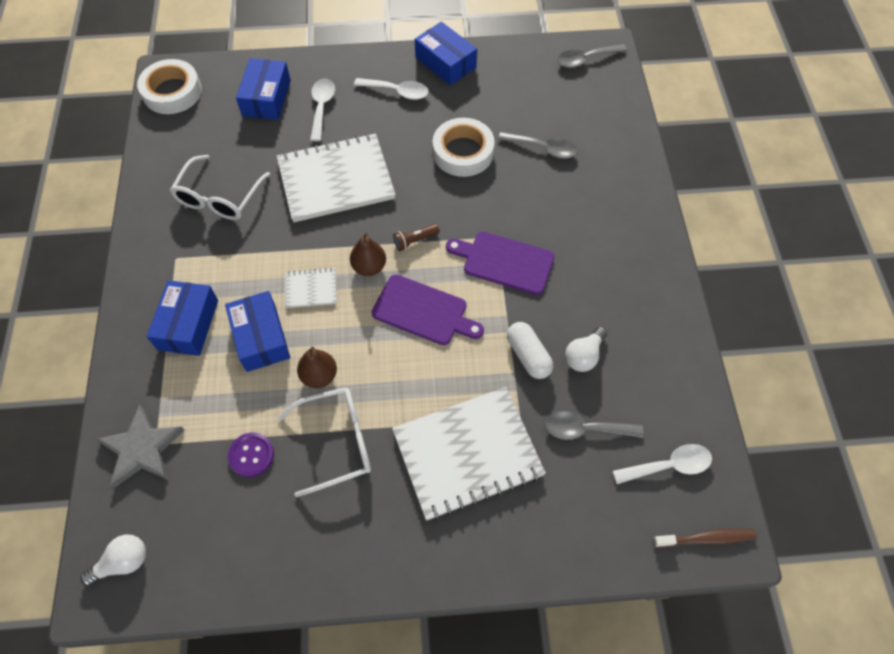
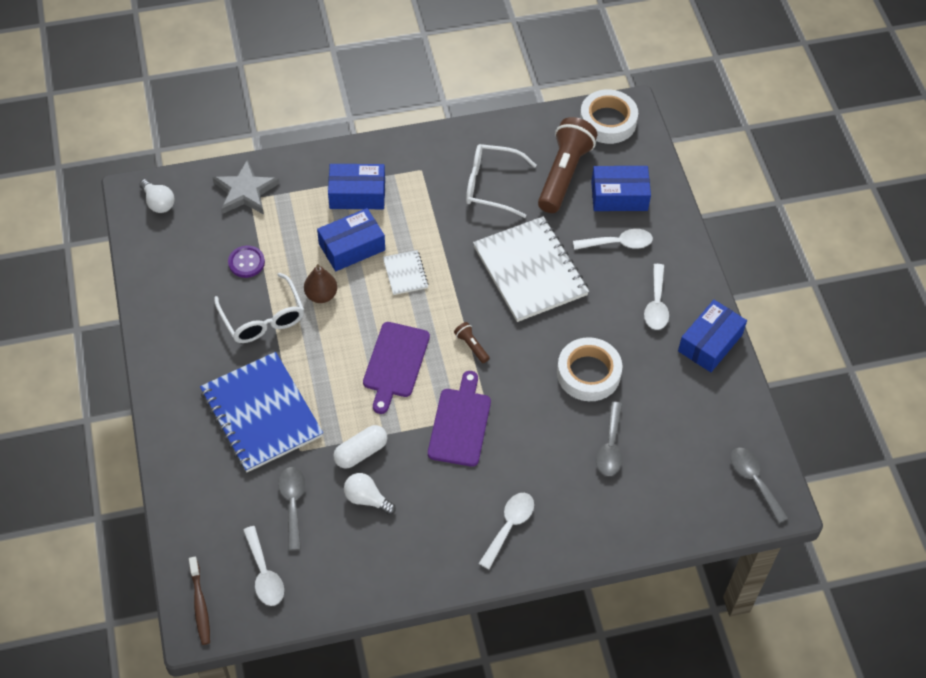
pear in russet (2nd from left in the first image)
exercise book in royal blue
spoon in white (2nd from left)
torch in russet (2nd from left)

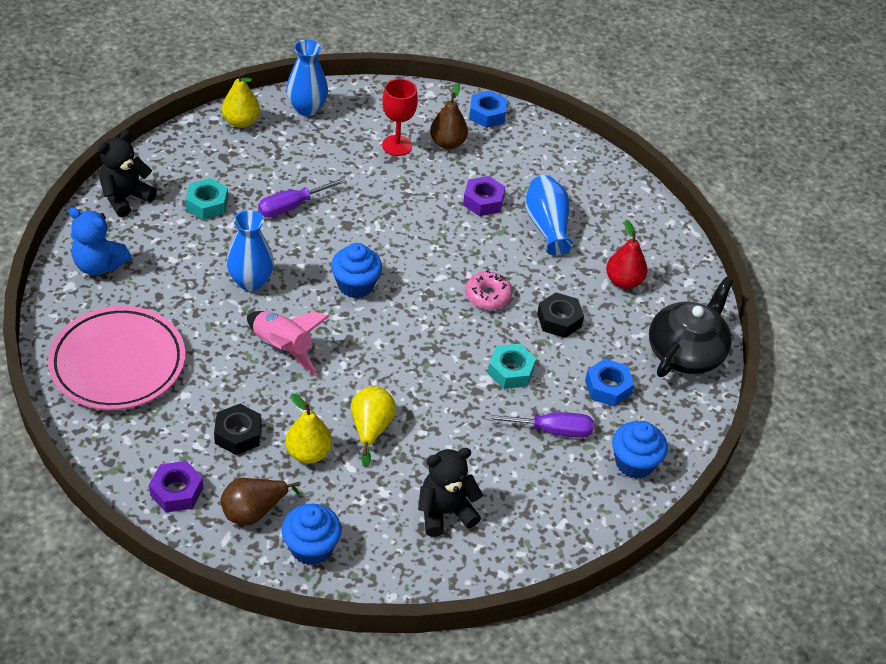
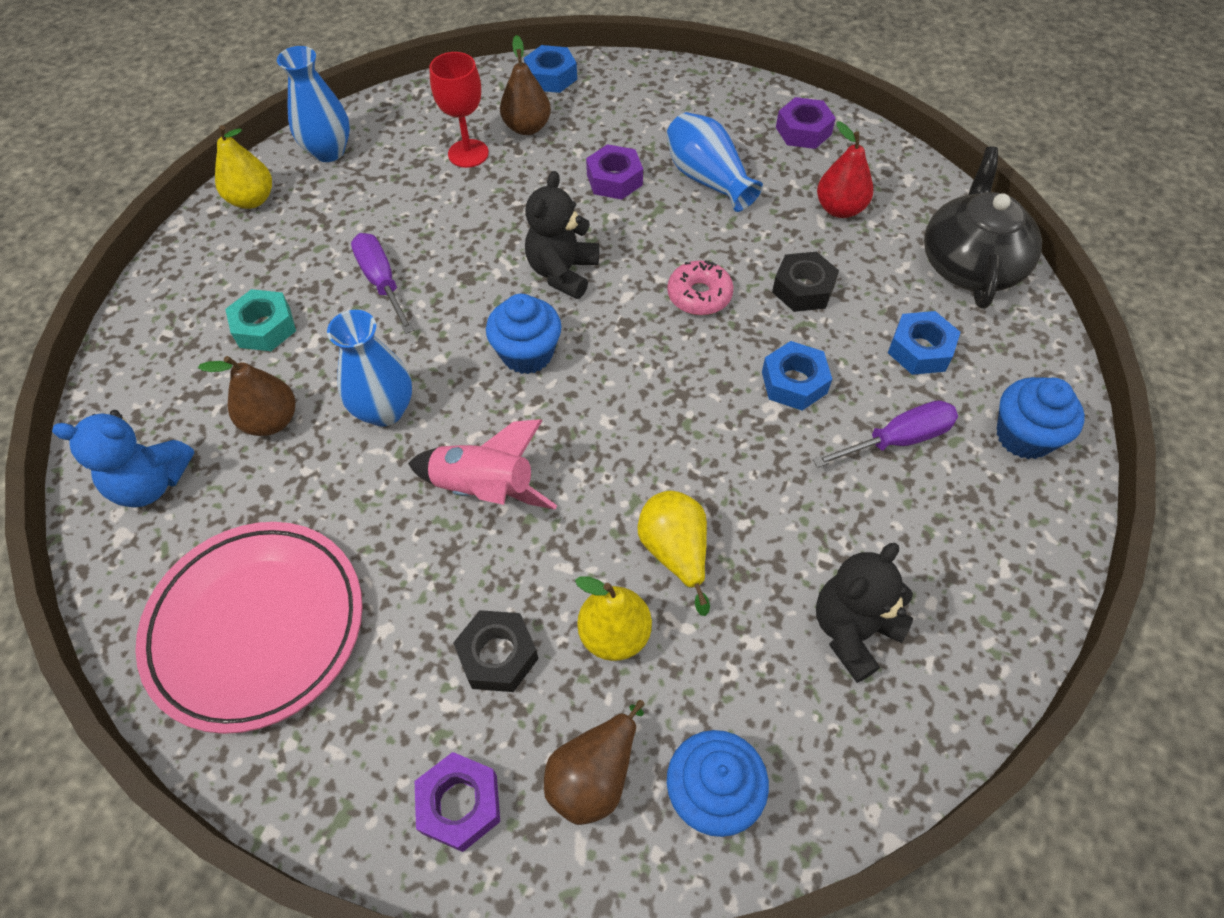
stuffed bear in black (1st from left)
hand screwdriver in royal purple (1st from left)
hex nut in royal blue (2nd from left)
pear in russet (1st from left)
hex nut in royal purple (3rd from left)

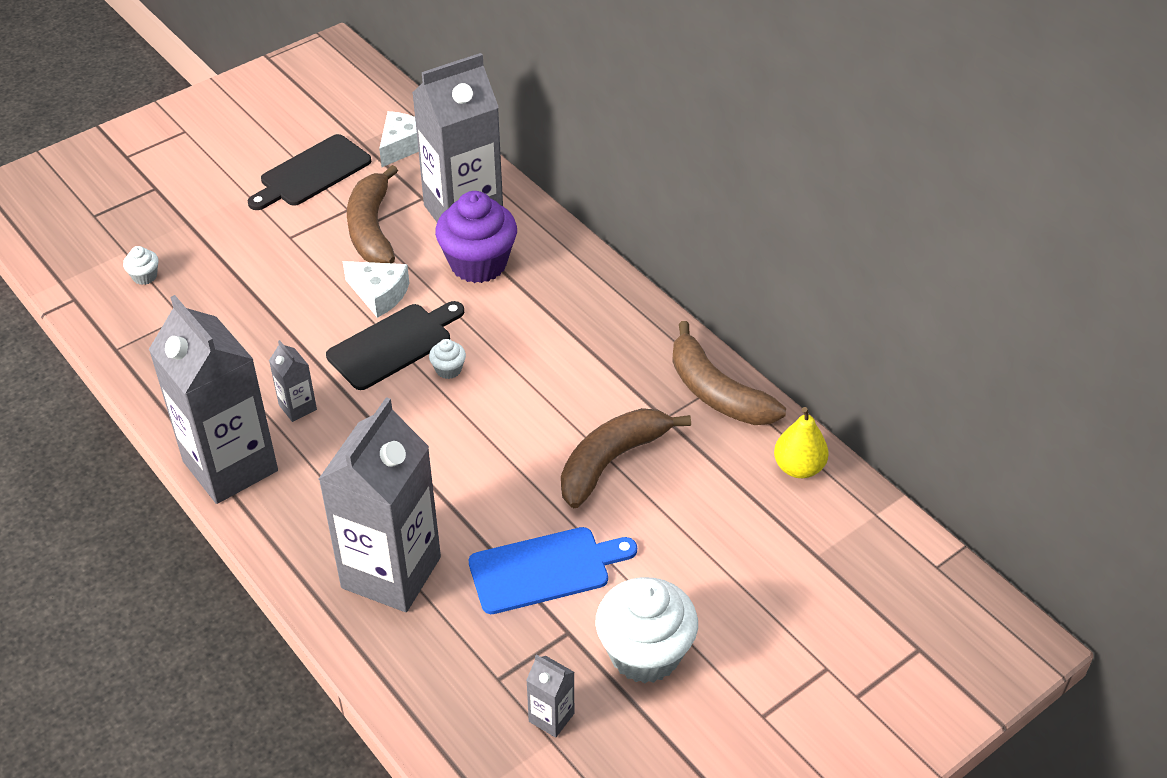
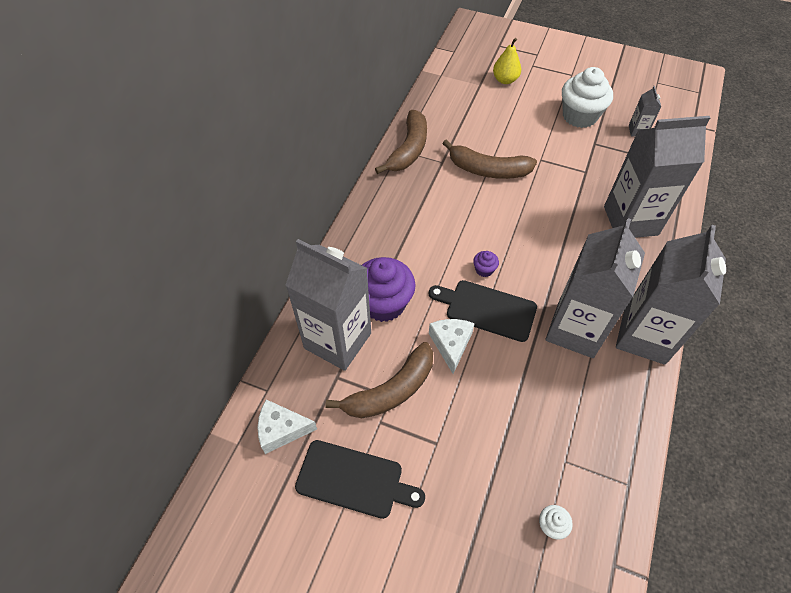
carton in gray (2nd from left)
cupcake in royal purple (2nd from left)
bread board in royal blue
pear in bright yellow

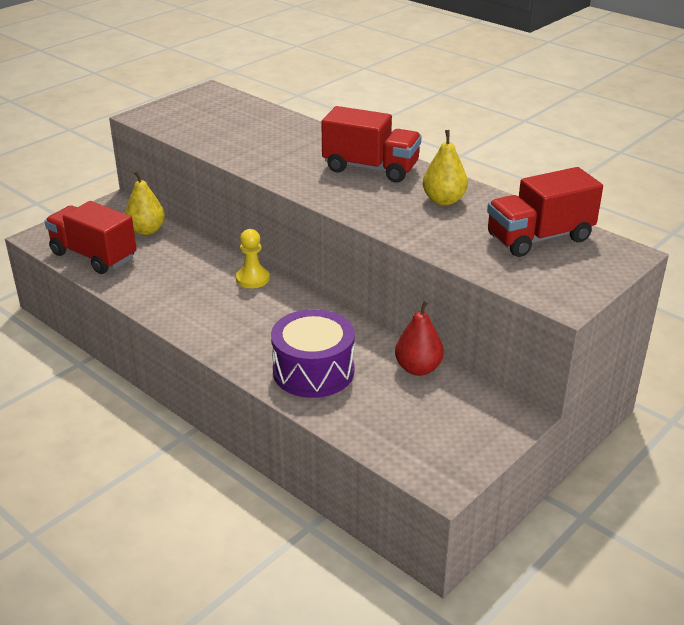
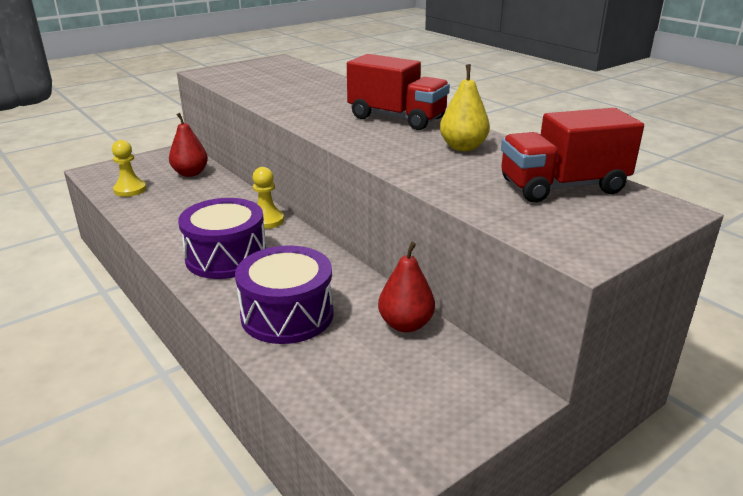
chess pawn in bright yellow (1st from left)
pear in scarlet (1st from left)
snare drum in royal purple (1st from left)

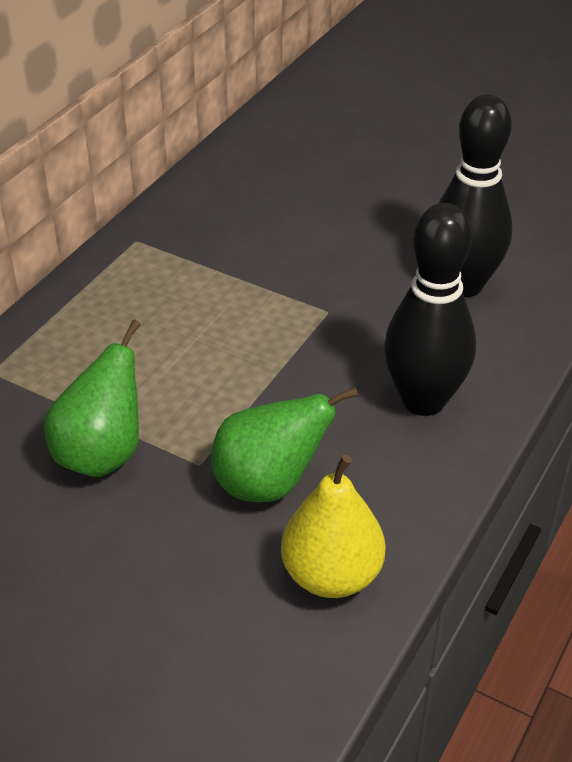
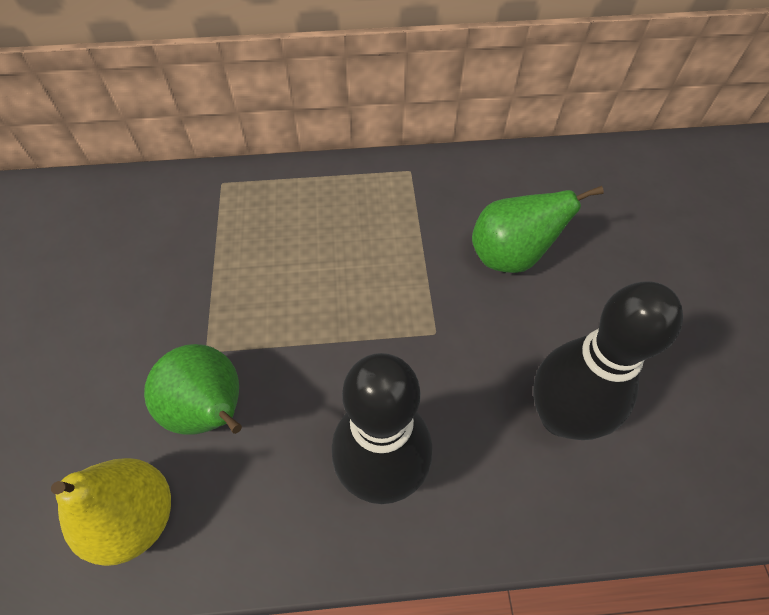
pear in green (2nd from left)

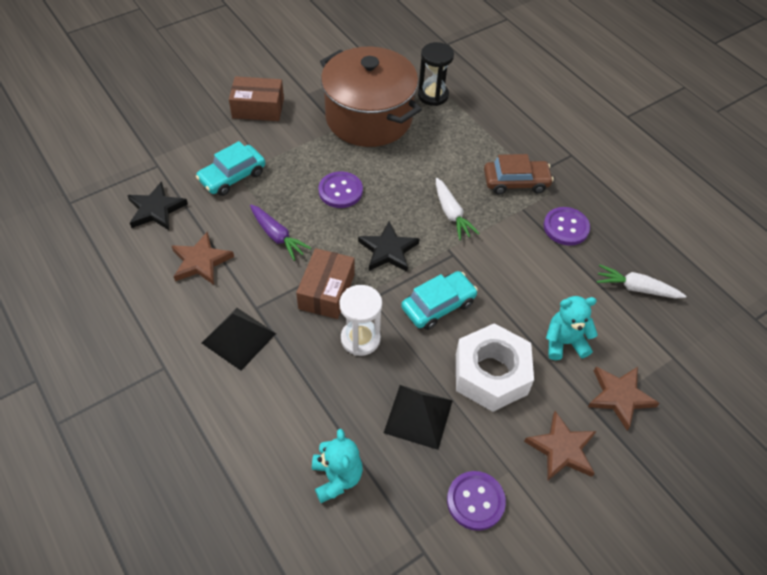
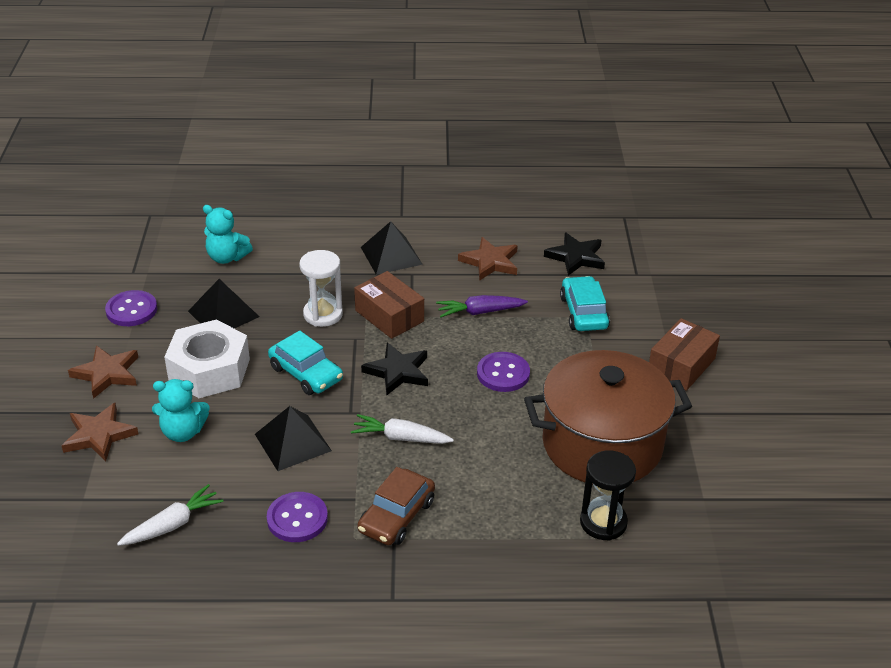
car in teal (1st from left)
stuffed bear in teal (1st from left)
pyramid shape in black (2nd from left)

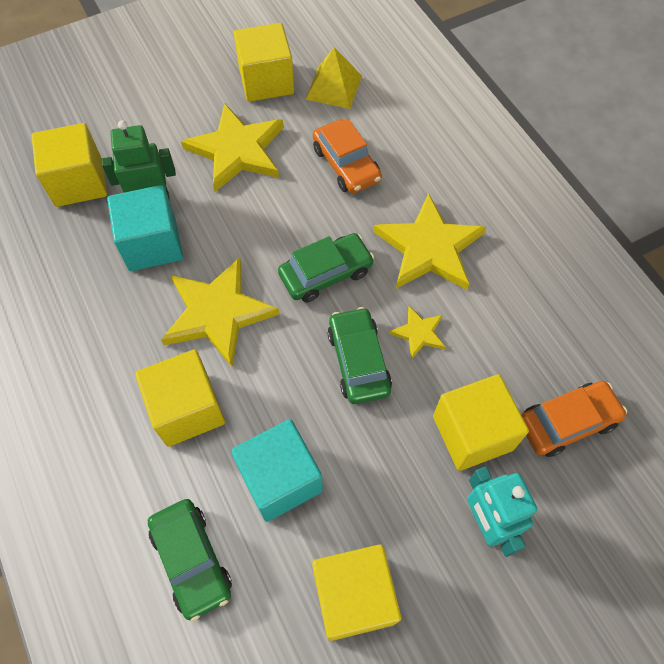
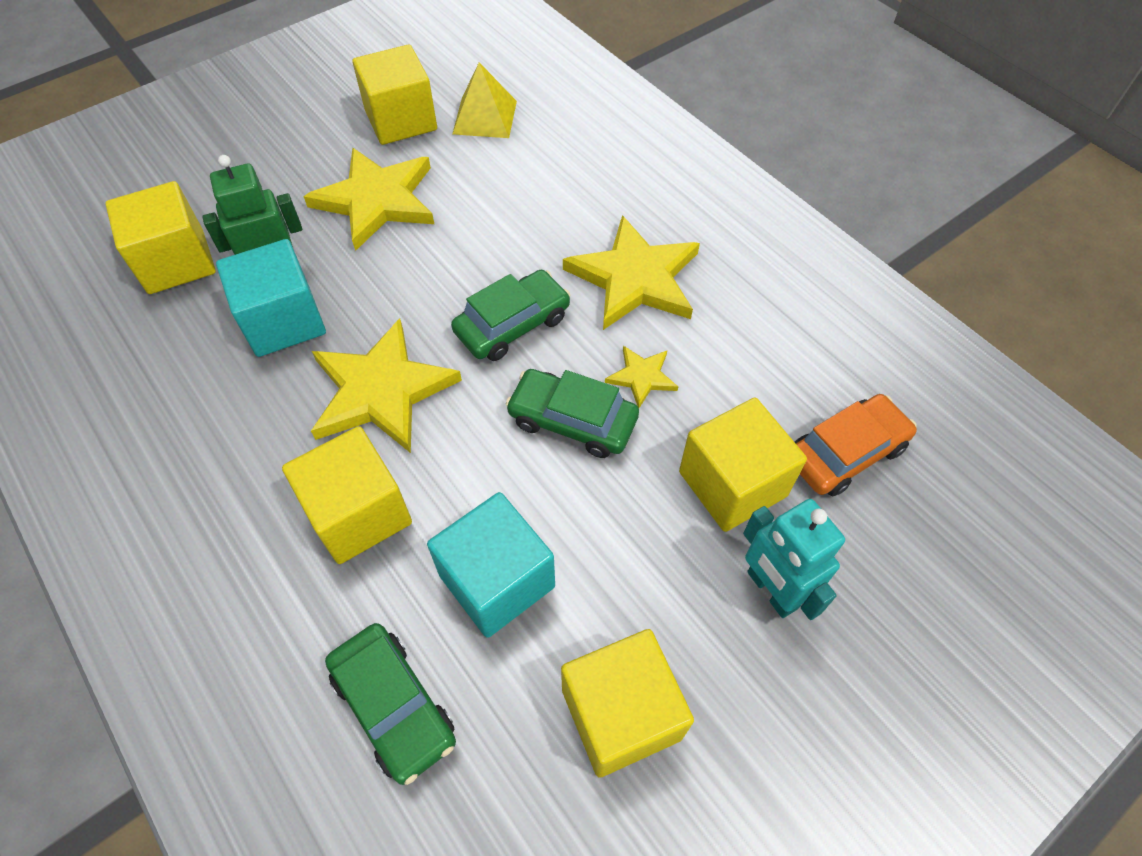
car in bright orange (1st from left in the first image)
car in green (3rd from left)

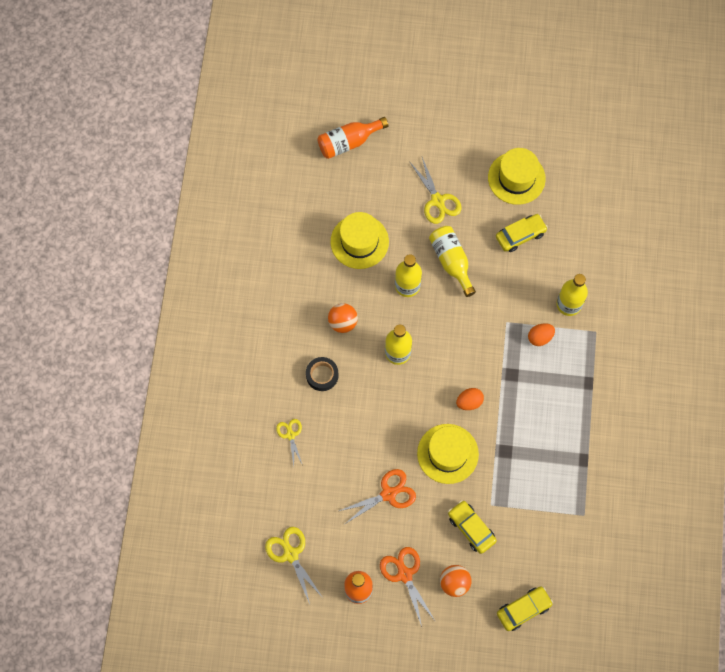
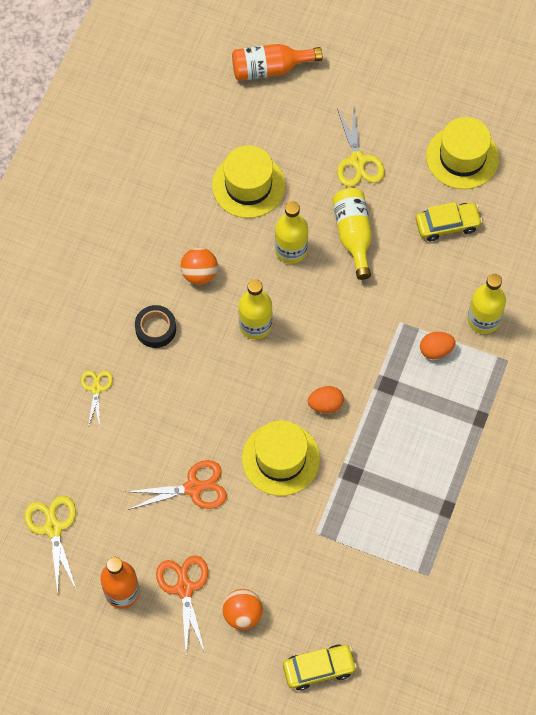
car in bright yellow (1st from left in the first image)

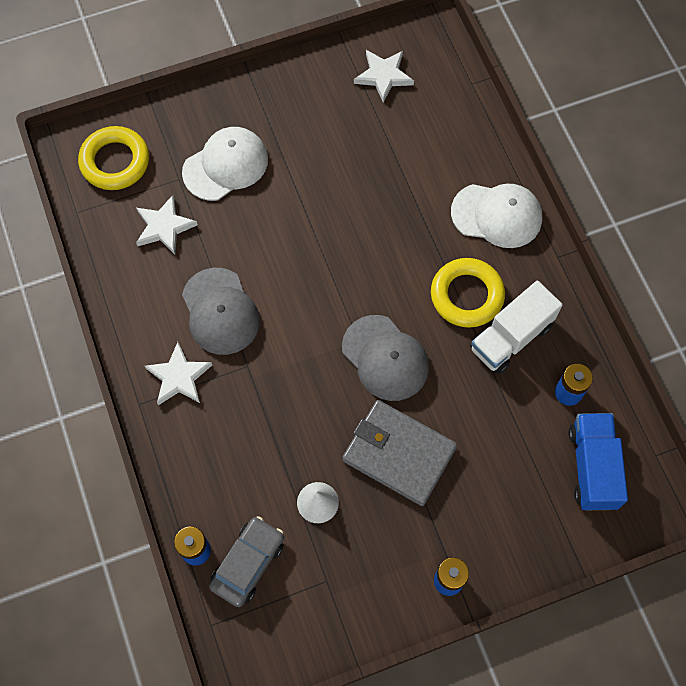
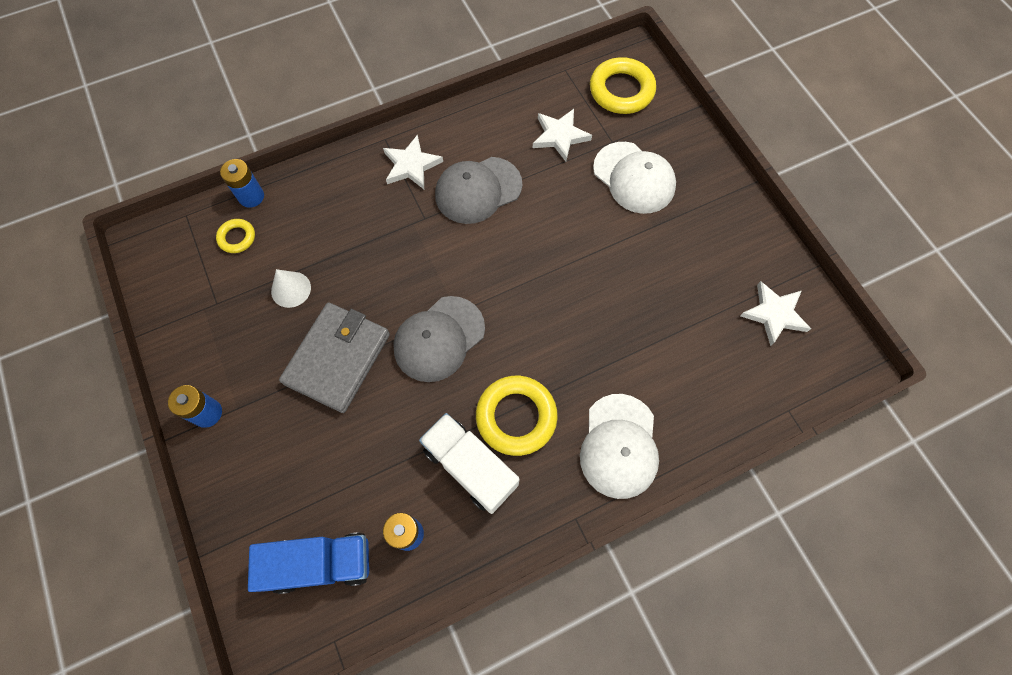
hoop in bright yellow (1st from left)

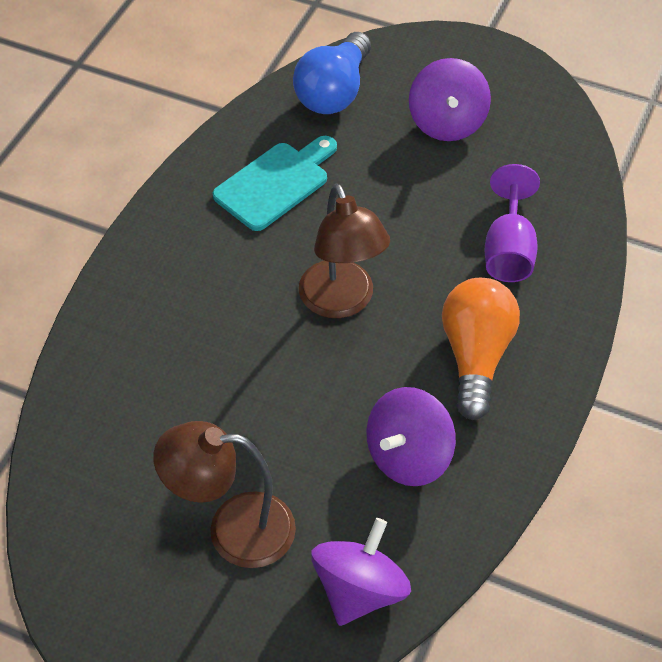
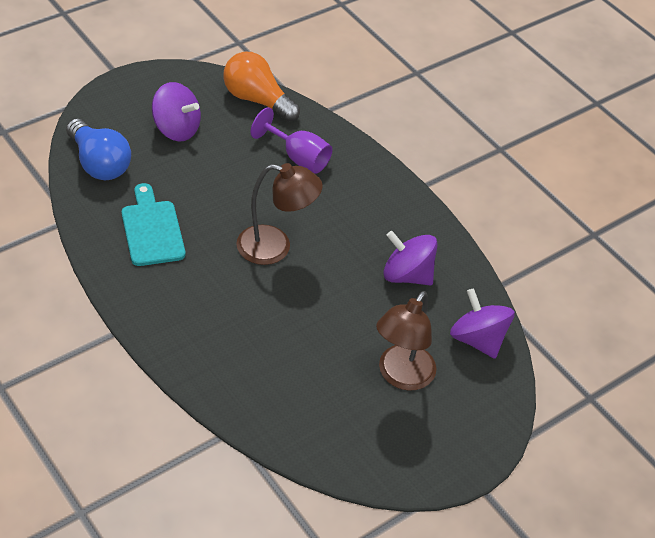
toy top in royal purple (2nd from left)
lightbulb in bright orange

